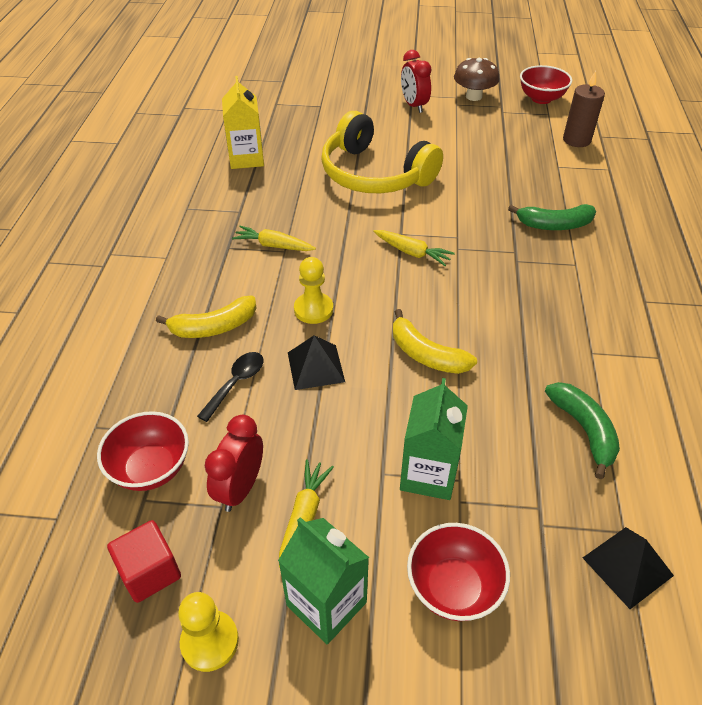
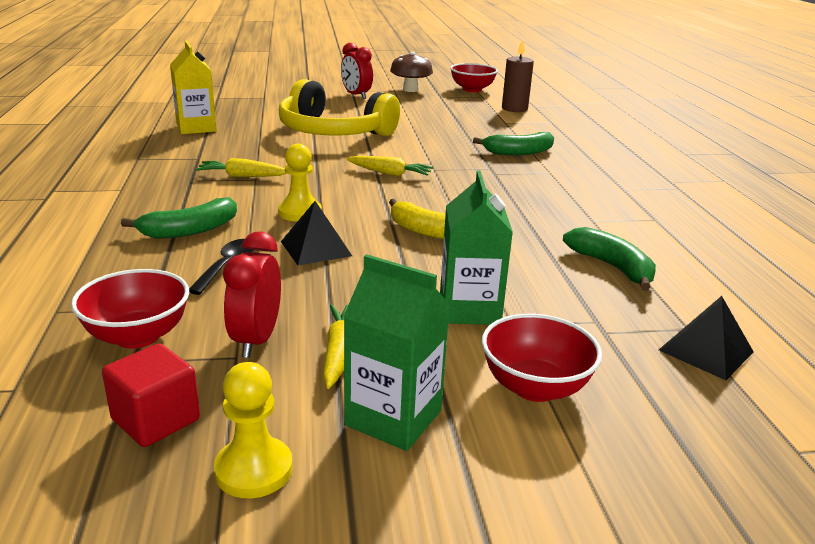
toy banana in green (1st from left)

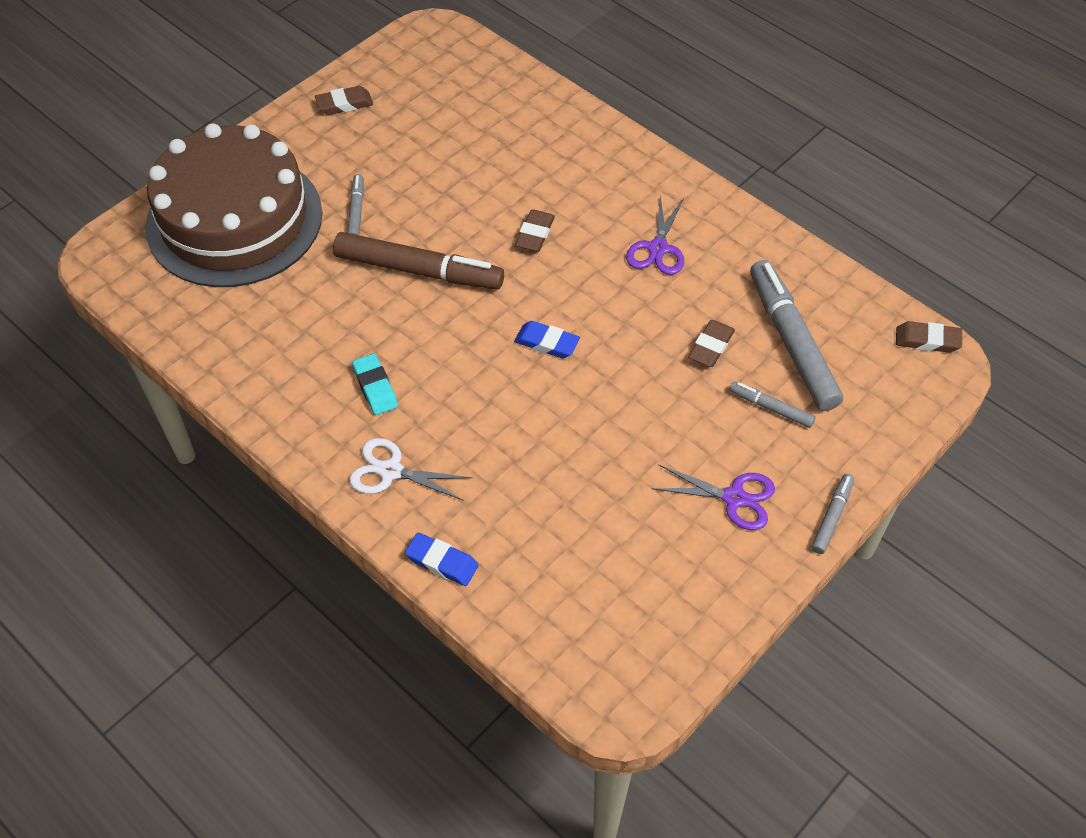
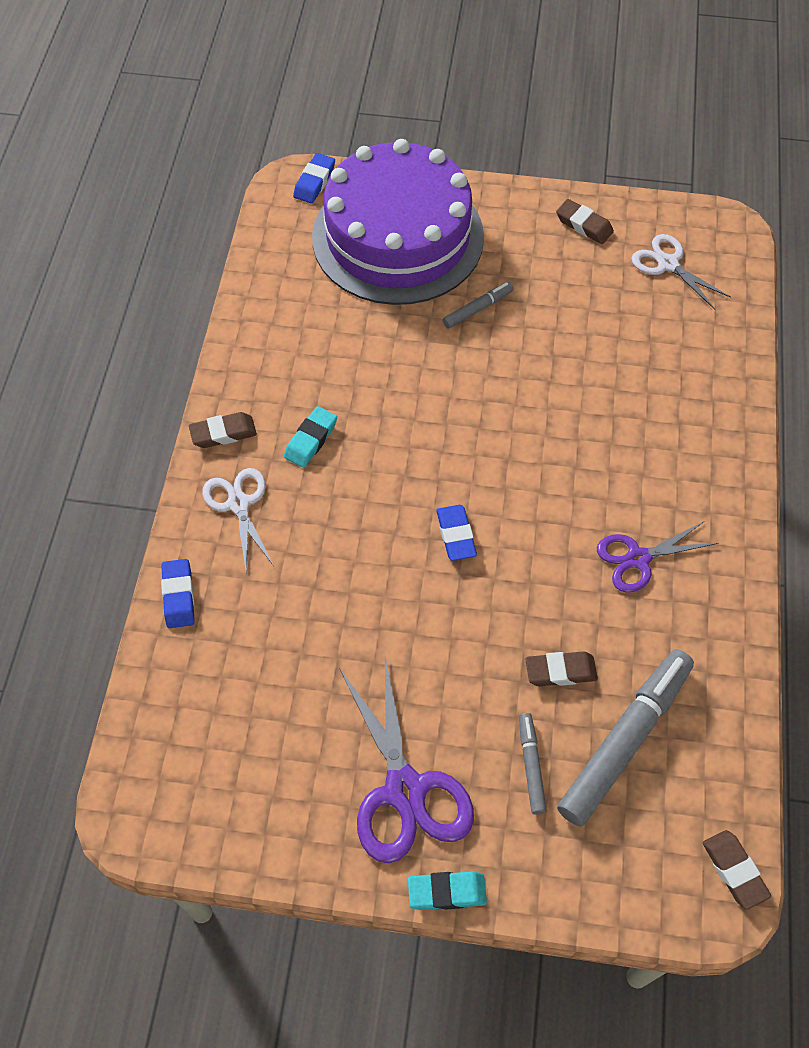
cake in royal purple
felt pen in russet
gum eraser in russet (1st from left)
shears in royal purple (1st from left)
gum eraser in teal (2nd from left)
gum eraser in royal blue (2nd from left)
shears in white (2nd from left)

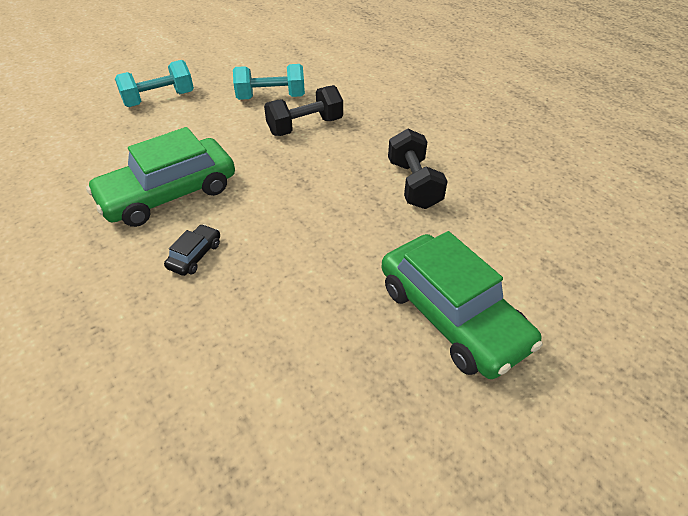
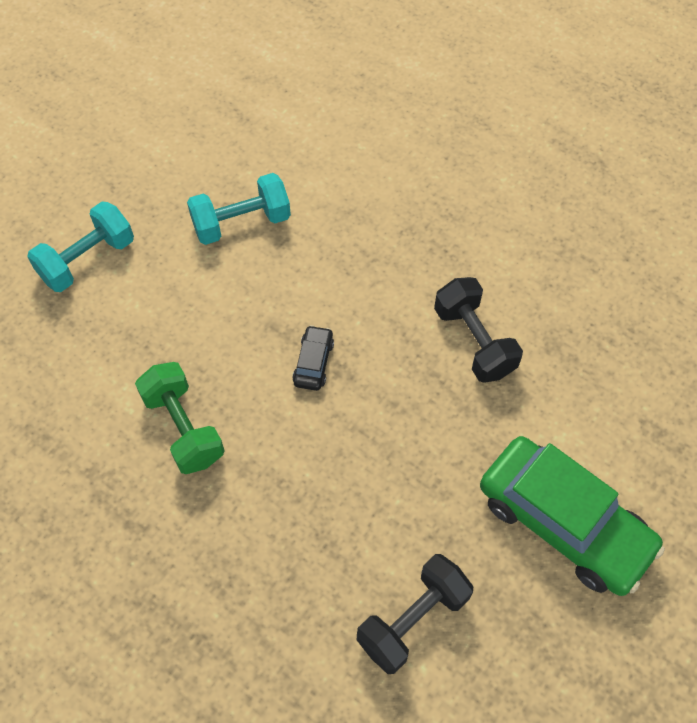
hand weight in green
car in black
hand weight in black (1st from left)

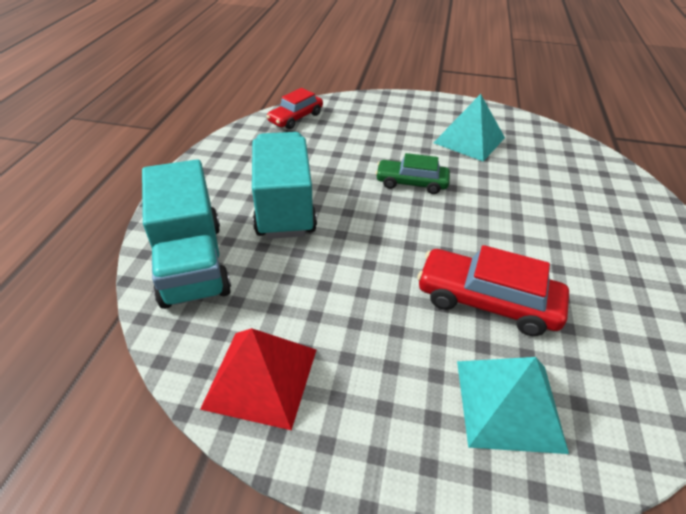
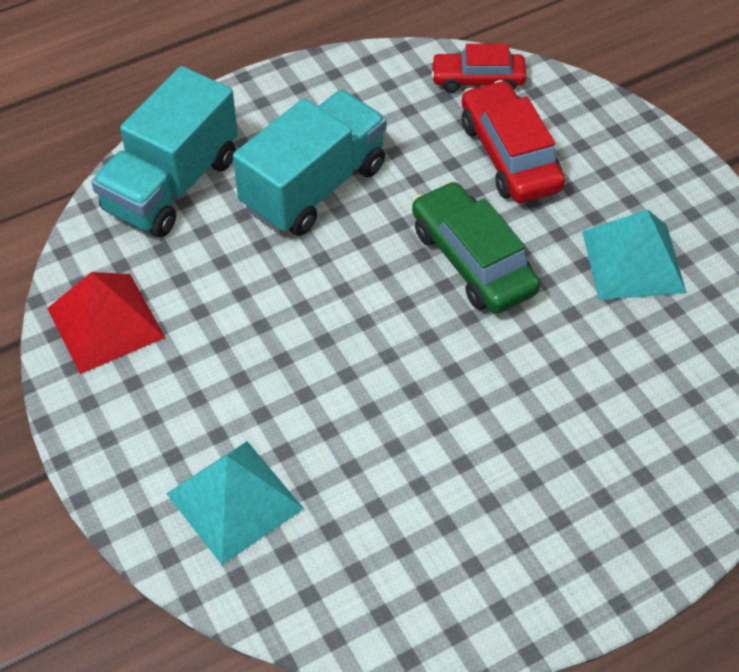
car in green
car in scarlet (2nd from left)

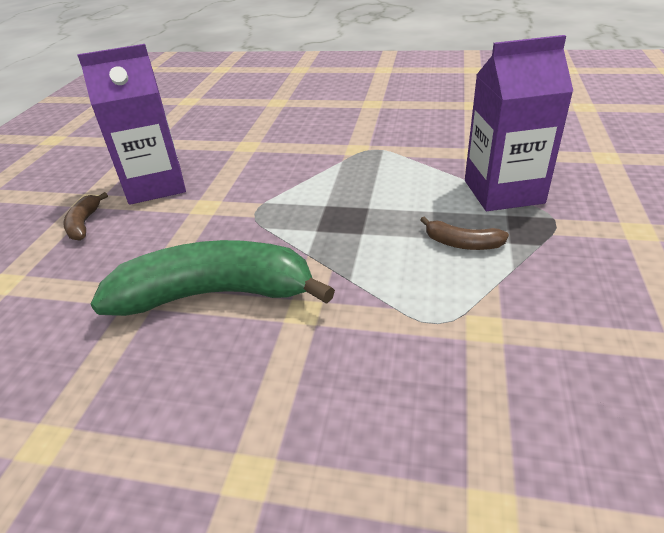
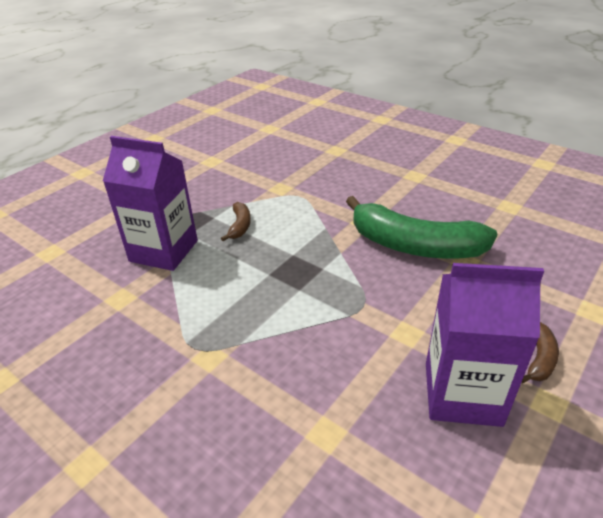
toy banana in russet (1st from left)

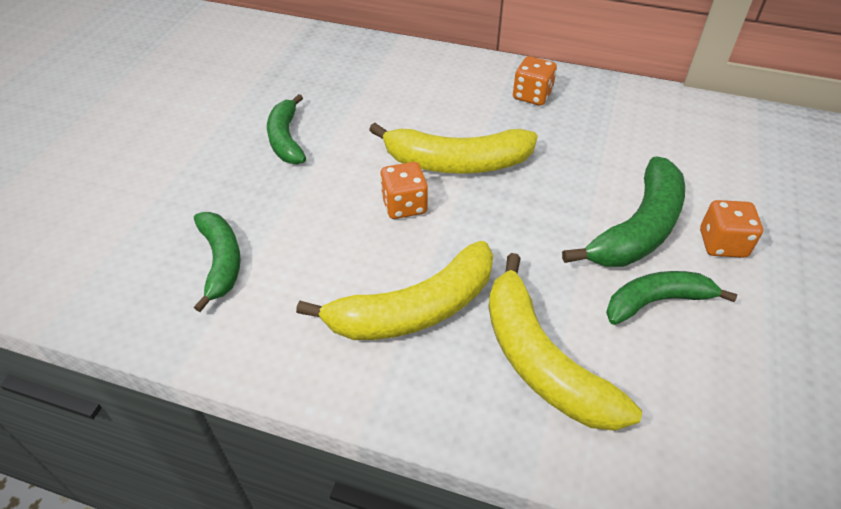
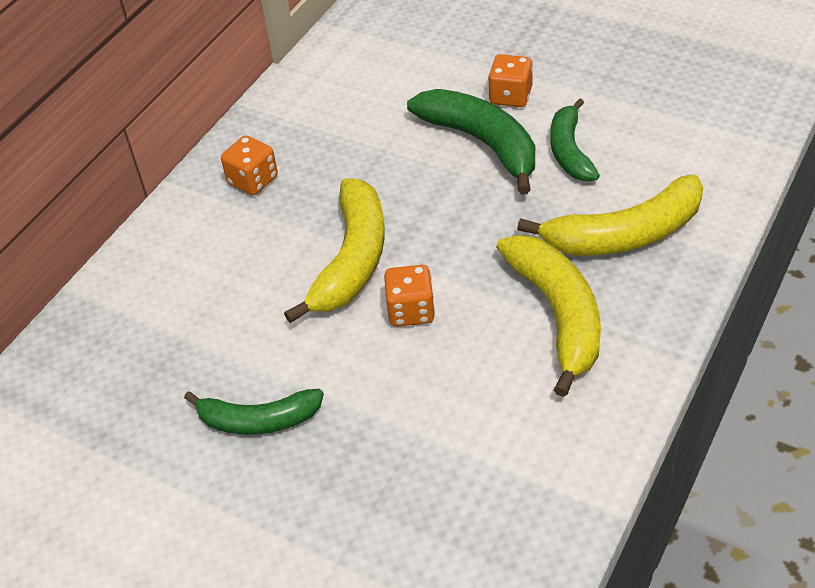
toy banana in green (1st from left in the first image)

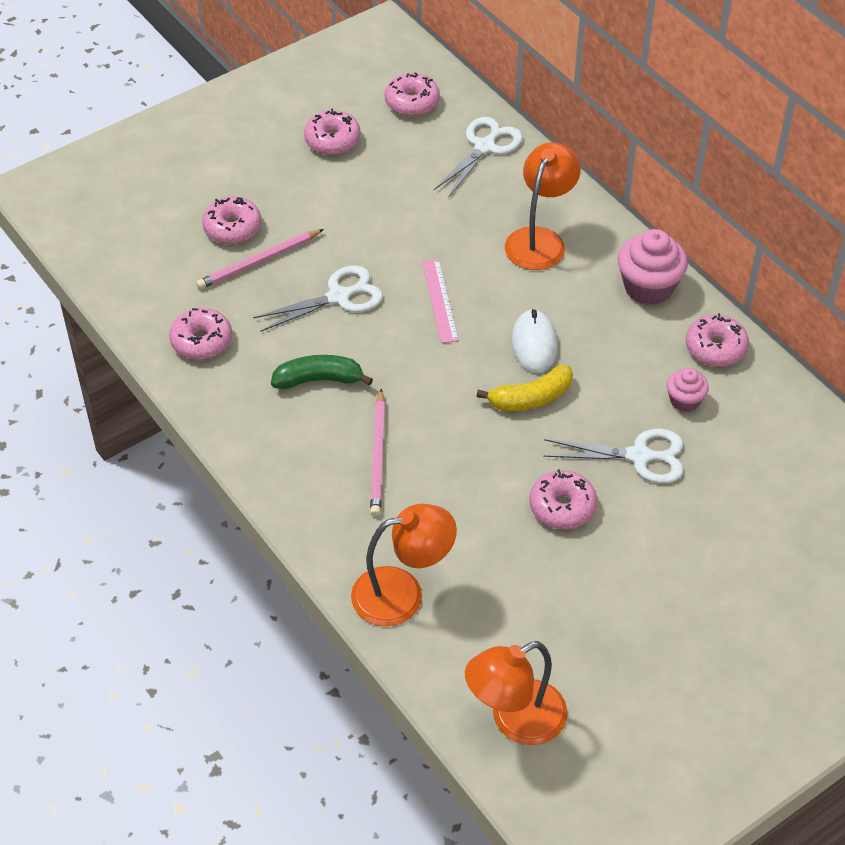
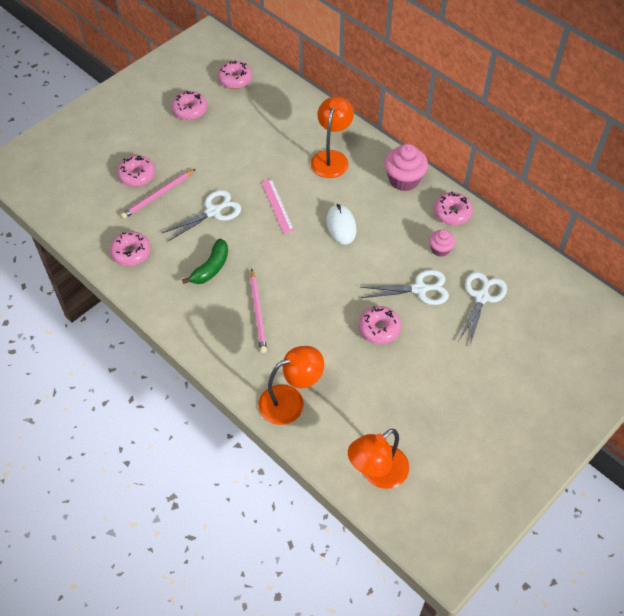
toy banana in green
shears in white (3rd from left)
toy banana in bright yellow

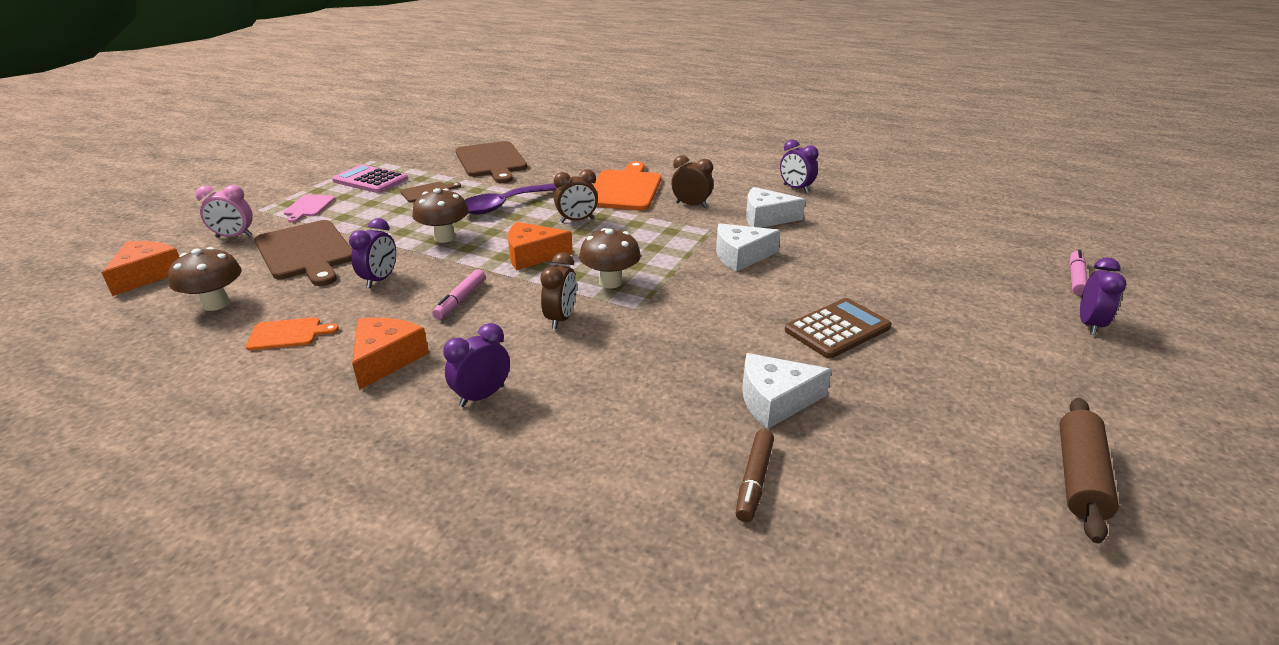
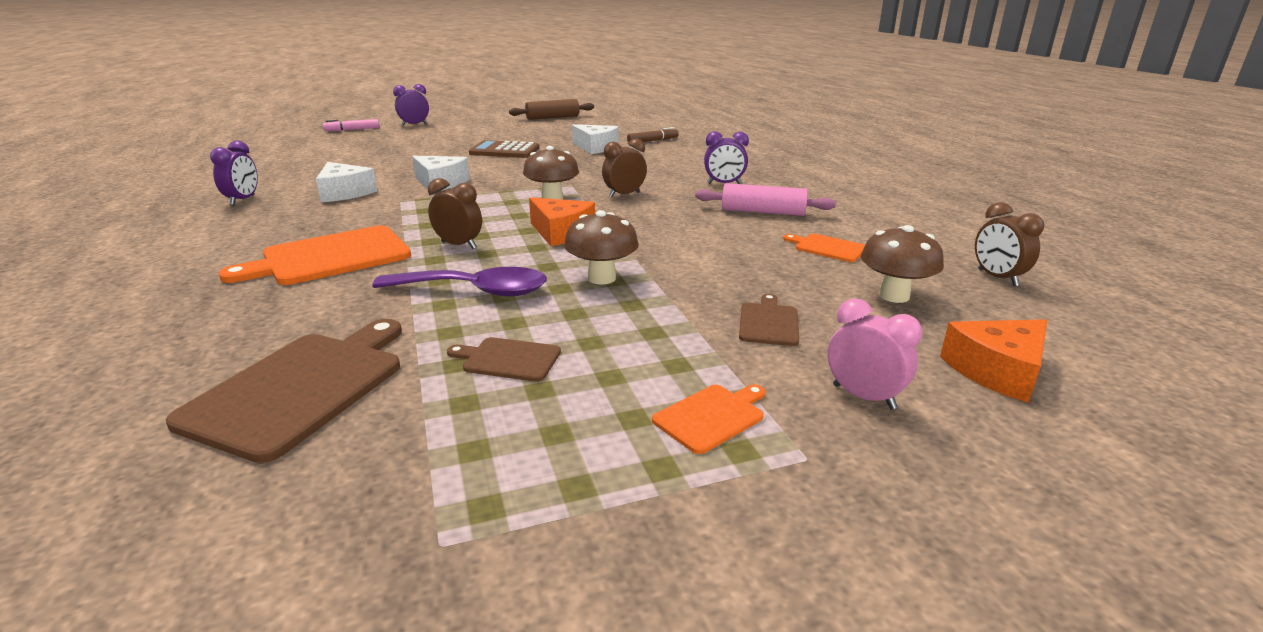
bread board in russet (3rd from left)
bread board in bright orange (2nd from left)
pocket calculator in rose-pink
alarm clock in royal purple (1st from left in the first image)
rolling pin in rose-pink
felt pen in rose-pink (1st from left in the first image)
alarm clock in russet (3rd from left)

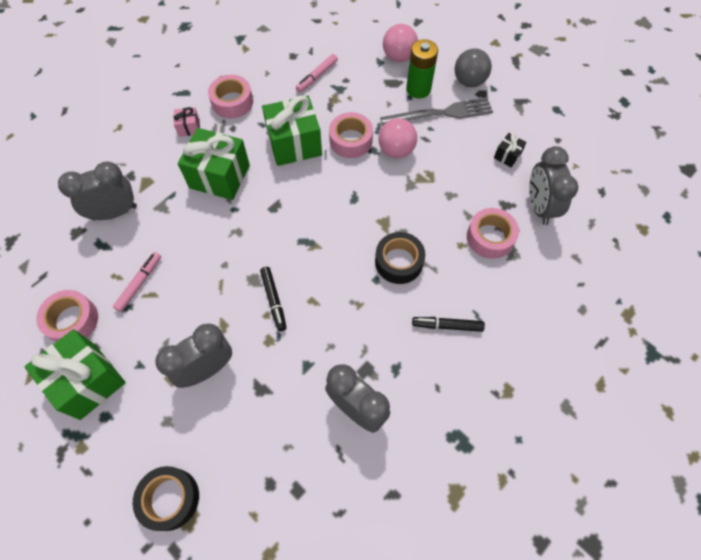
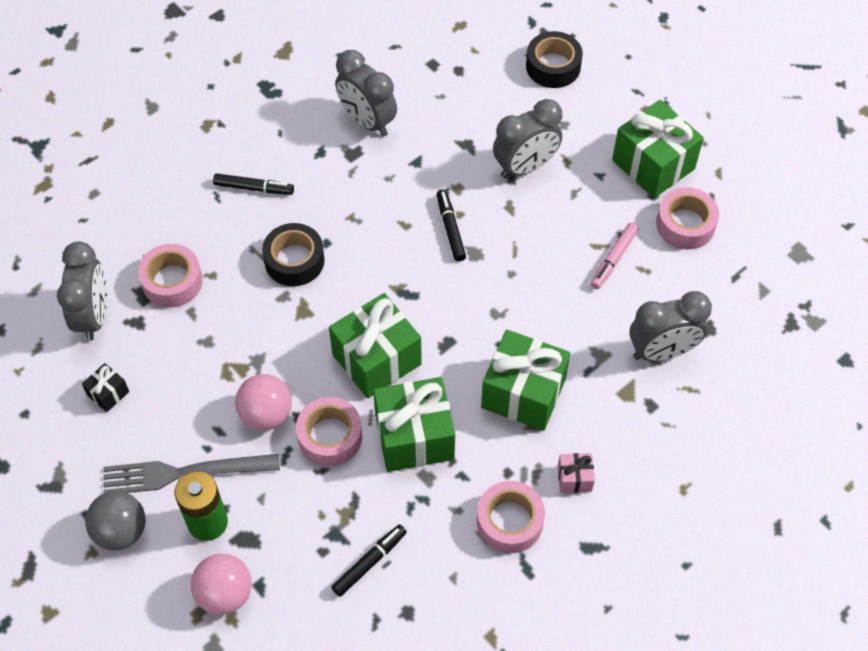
felt pen in black (2nd from left)
present in green (1st from left)

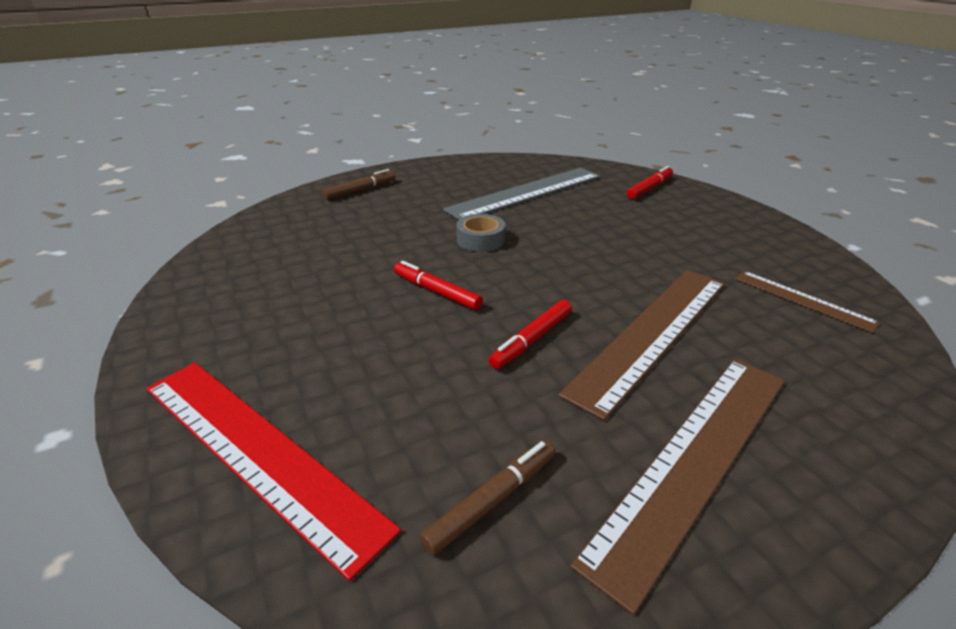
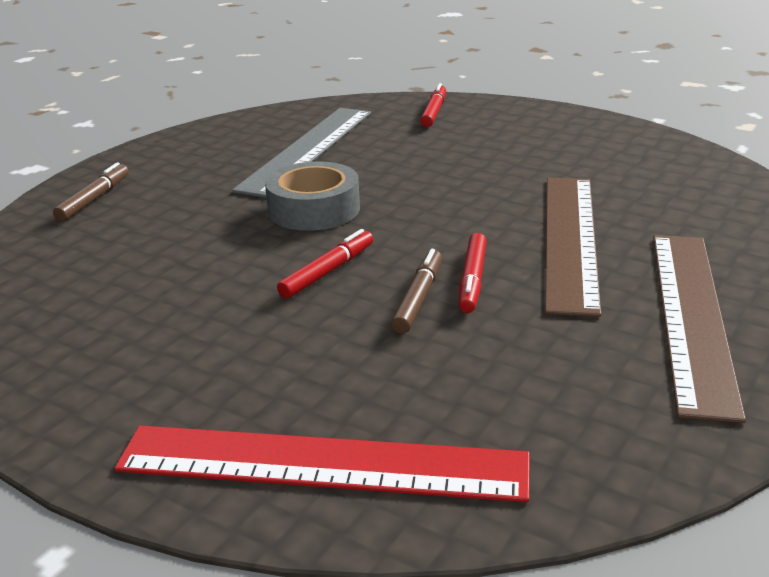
felt pen in scarlet (1st from left)
felt pen in russet (2nd from left)
sticky tape in gray
straightedge in russet (3rd from left in the first image)

